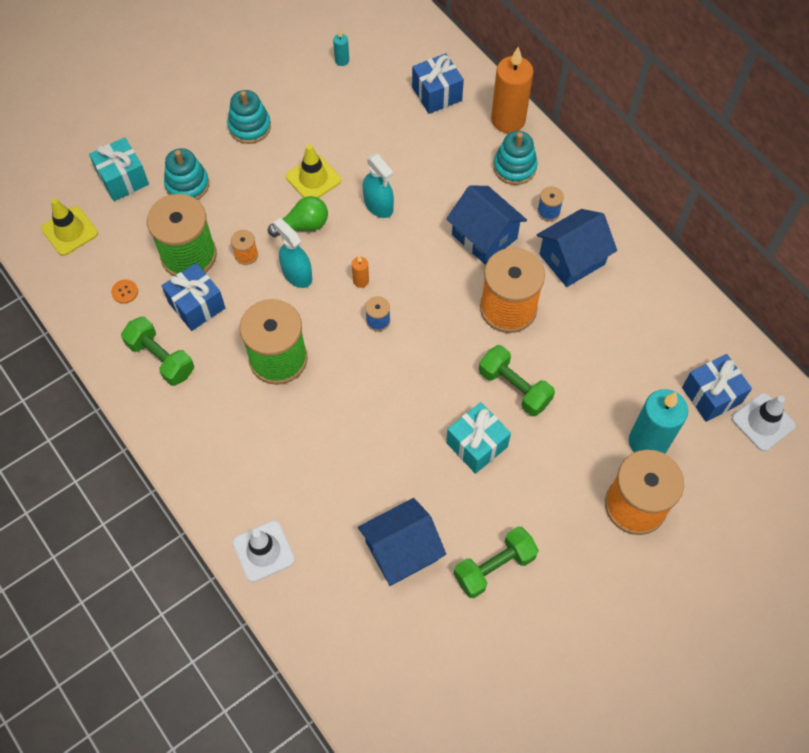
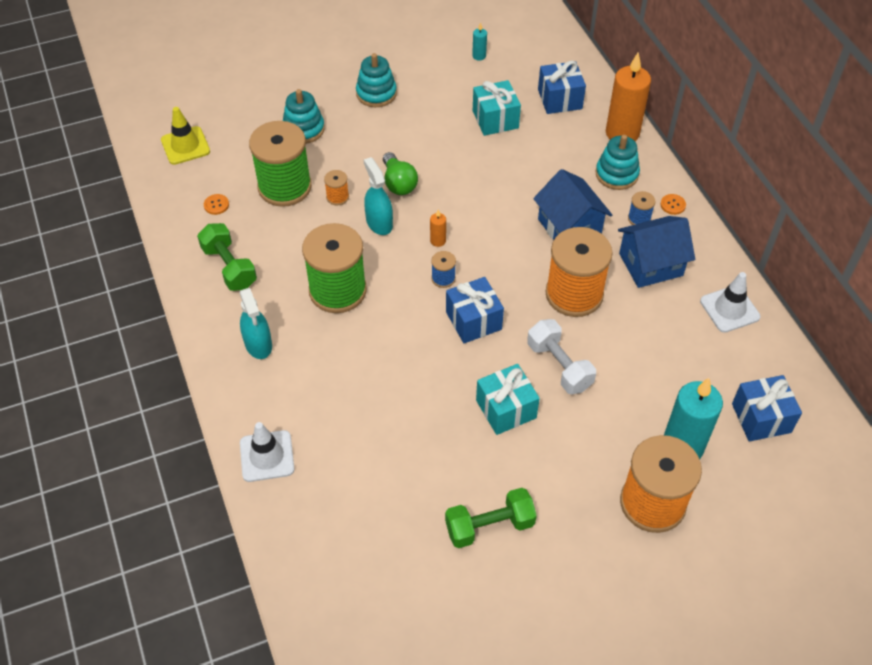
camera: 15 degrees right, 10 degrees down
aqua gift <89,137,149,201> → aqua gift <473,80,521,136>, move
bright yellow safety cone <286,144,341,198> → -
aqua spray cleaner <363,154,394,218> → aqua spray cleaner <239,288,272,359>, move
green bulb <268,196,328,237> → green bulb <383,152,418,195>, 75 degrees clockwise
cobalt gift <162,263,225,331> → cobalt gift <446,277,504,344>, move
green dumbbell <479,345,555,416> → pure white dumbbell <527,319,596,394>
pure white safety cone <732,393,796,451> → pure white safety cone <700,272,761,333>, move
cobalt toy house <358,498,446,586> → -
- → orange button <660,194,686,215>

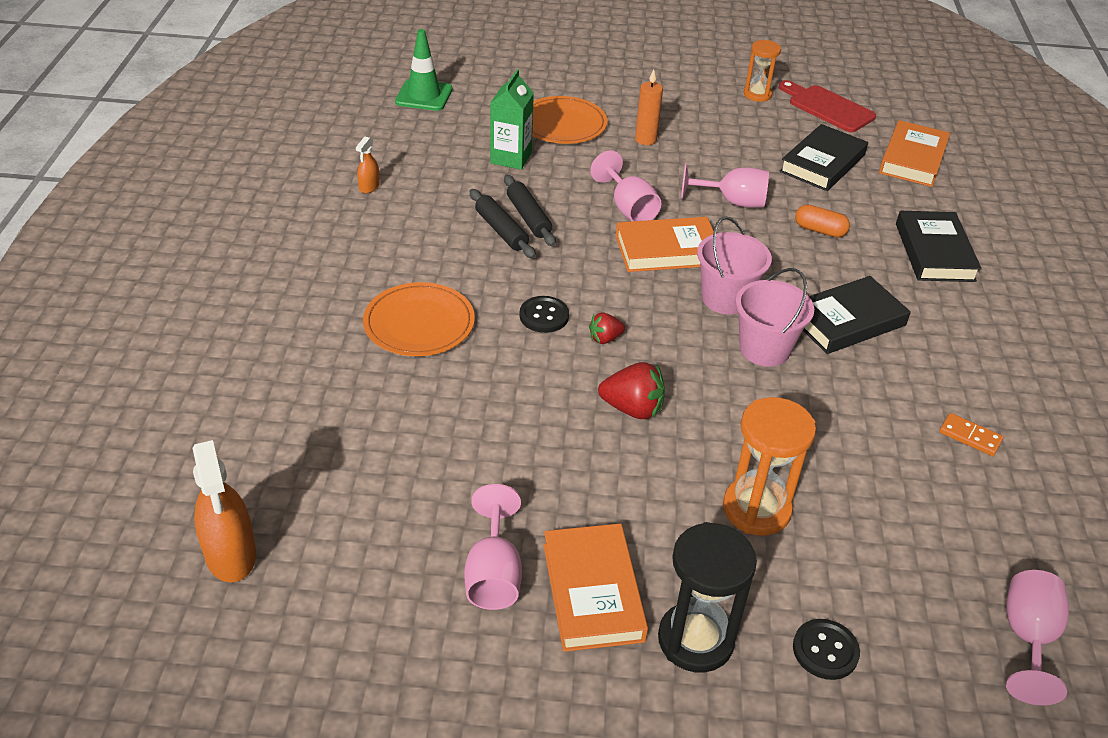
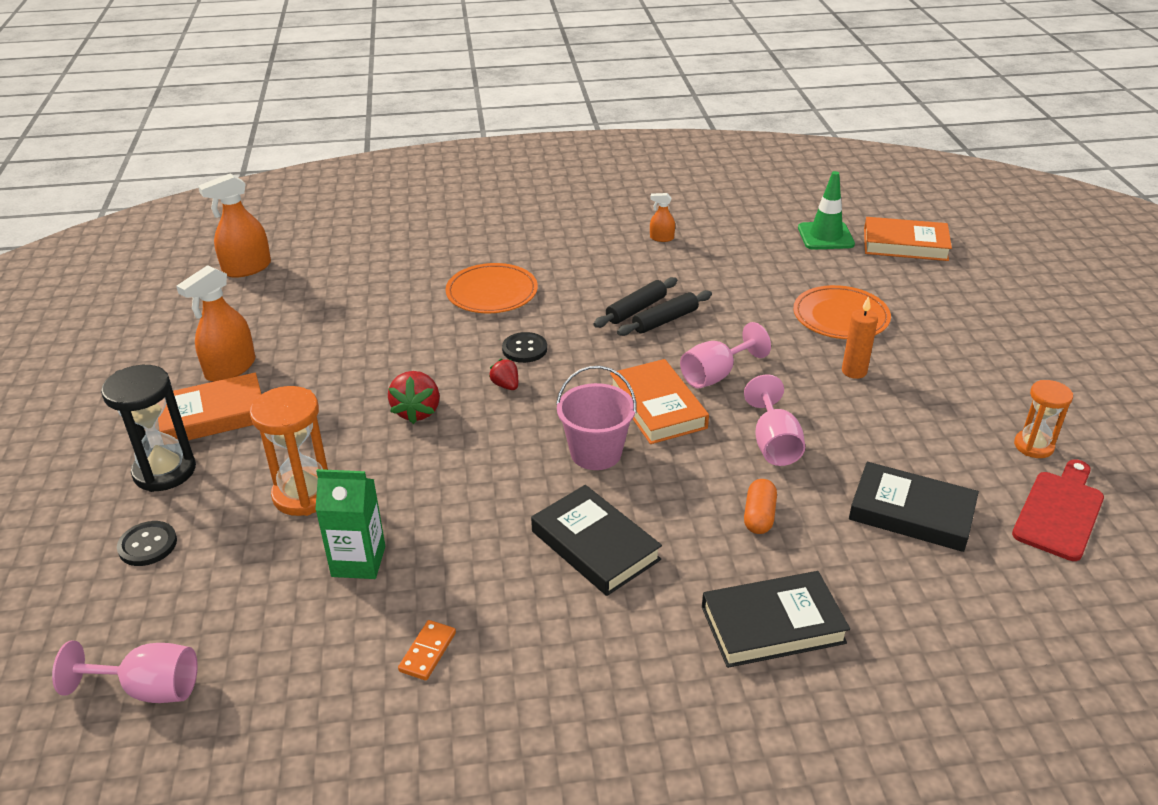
camera: 80 degrees right, 5 degrees down
green carton <490,69,534,170> → green carton <315,469,386,579>, move
orange hardcover <879,120,950,187> → orange hardcover <864,217,952,261>, move
pink pail <736,268,814,367> → -
pink wine glass <464,484,522,610> → orange spray cleaner <176,265,255,382>

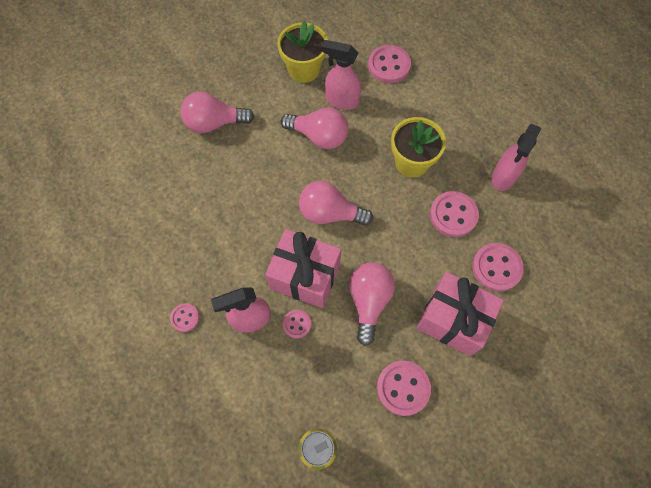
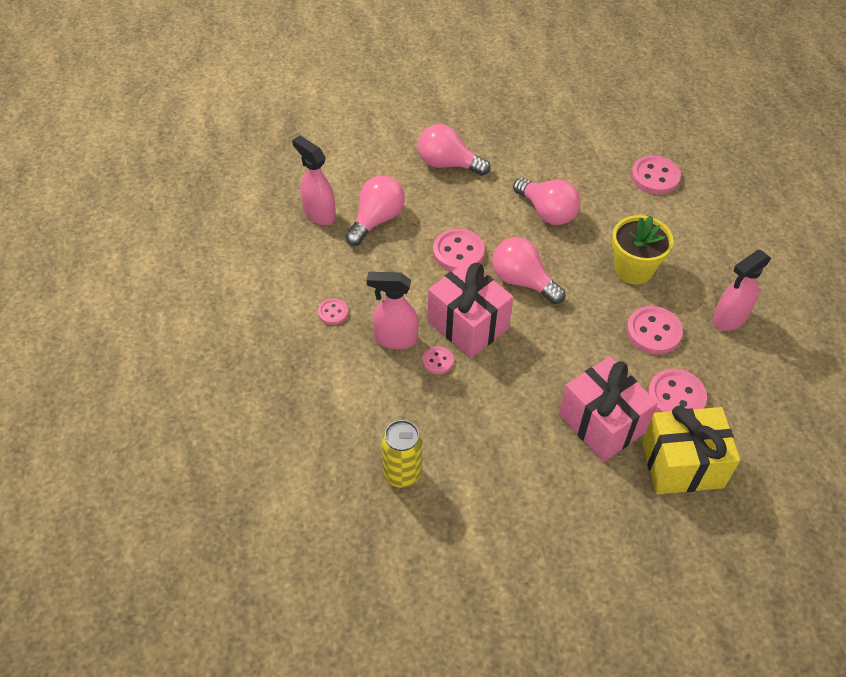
camera: 25 degrees right, 15 degrees down
bright yellow potted plant <277,21,328,83> → -
pink spray cleaner <322,40,361,110> → pink spray cleaner <292,136,336,225>, move
pink bulb <349,263,395,346> → pink bulb <346,175,405,246>, move
pink button <377,361,431,416> → pink button <433,228,485,271>, move
- → bright yellow gift <642,405,740,494>

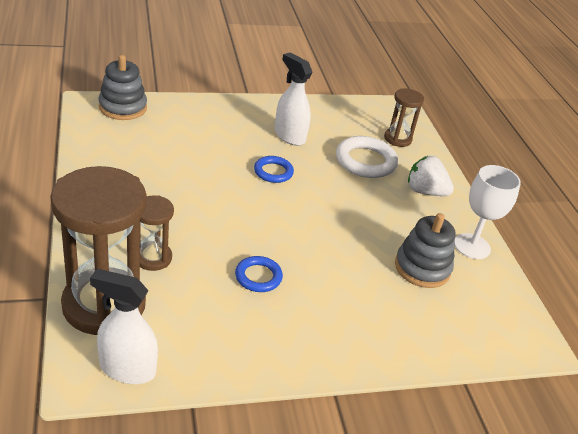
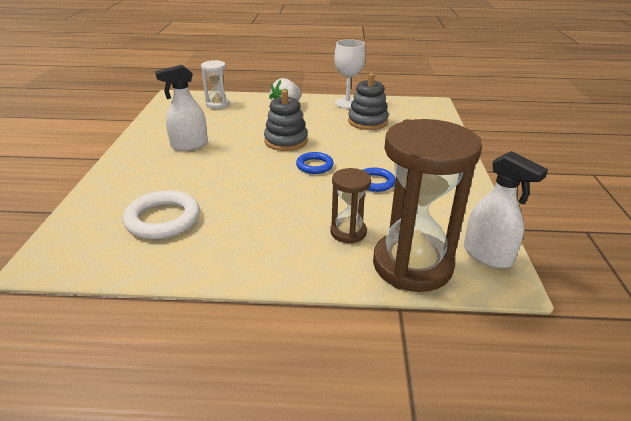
camera: 70 degrees left, 5 degrees down
gray ring stacker <99,55,147,120> → gray ring stacker <264,90,308,151>, move
brown hourglass <384,89,424,147> → pure white hourglass <201,60,229,109>
pure white ring <336,136,398,178> → pure white ring <123,190,200,239>, move
cobalt ring <254,156,294,183> → cobalt ring <296,152,334,174>, move
pure white spray cleaner <90,269,158,384> → pure white spray cleaner <464,151,548,268>, 75 degrees counterclockwise

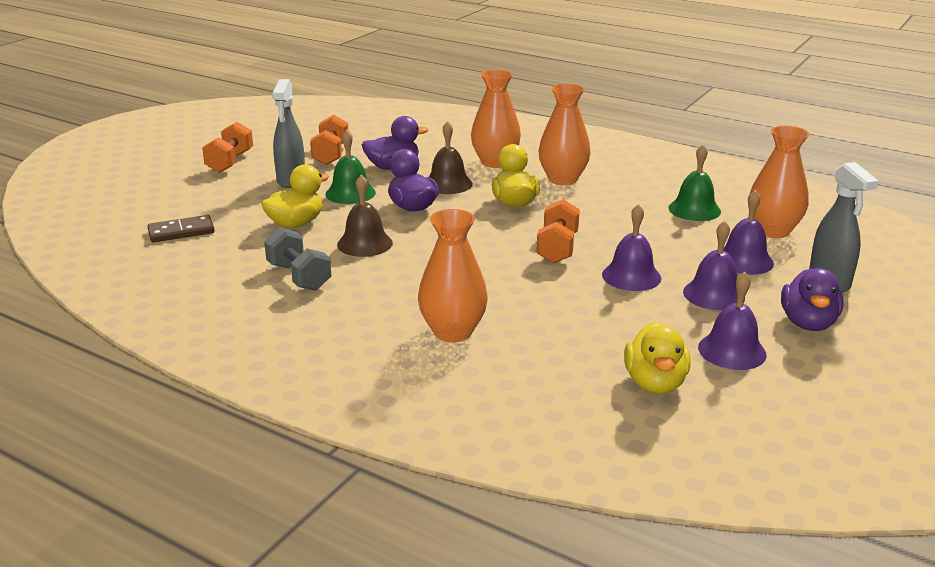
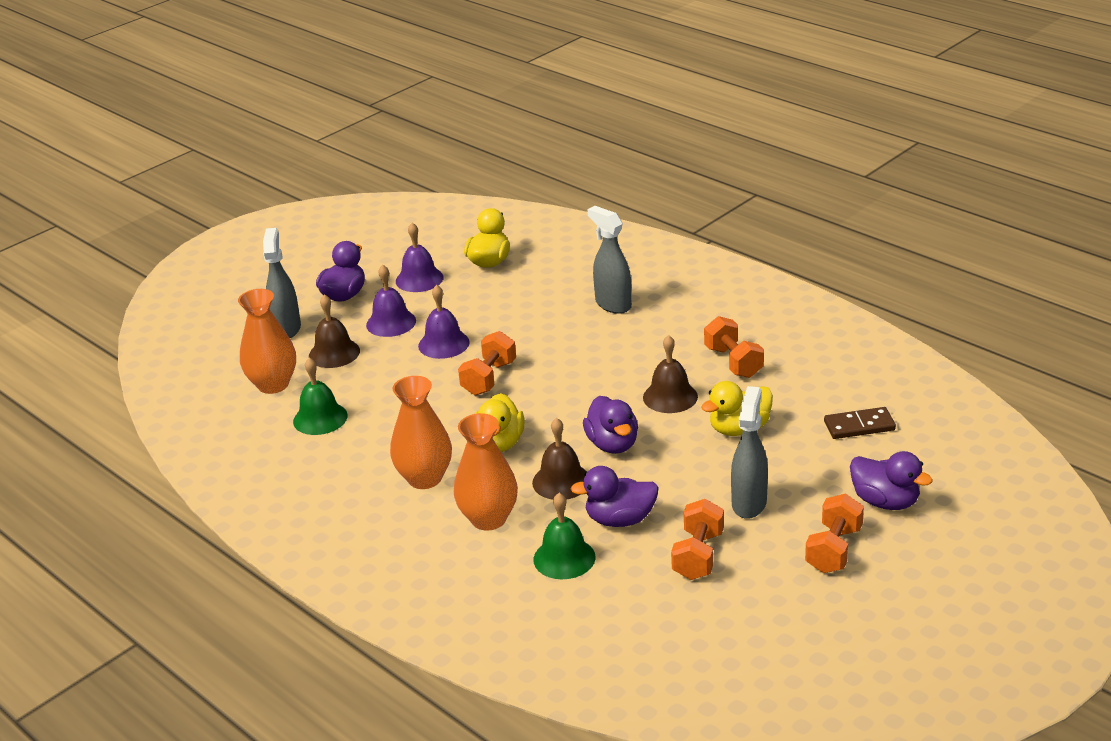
camera: 165 degrees left, 5 degrees up
green hand bell <326,130,376,204> → green hand bell <534,493,596,579>, move
violet hand bell <724,190,774,275> → brown hand bell <309,294,360,368>
orange flower vase <418,209,488,343> → gray spray cleaner <587,206,632,314>
gray dumbbell <264,228,331,291> → orange dumbbell <704,316,764,378>
- → violet duck <850,451,933,510>

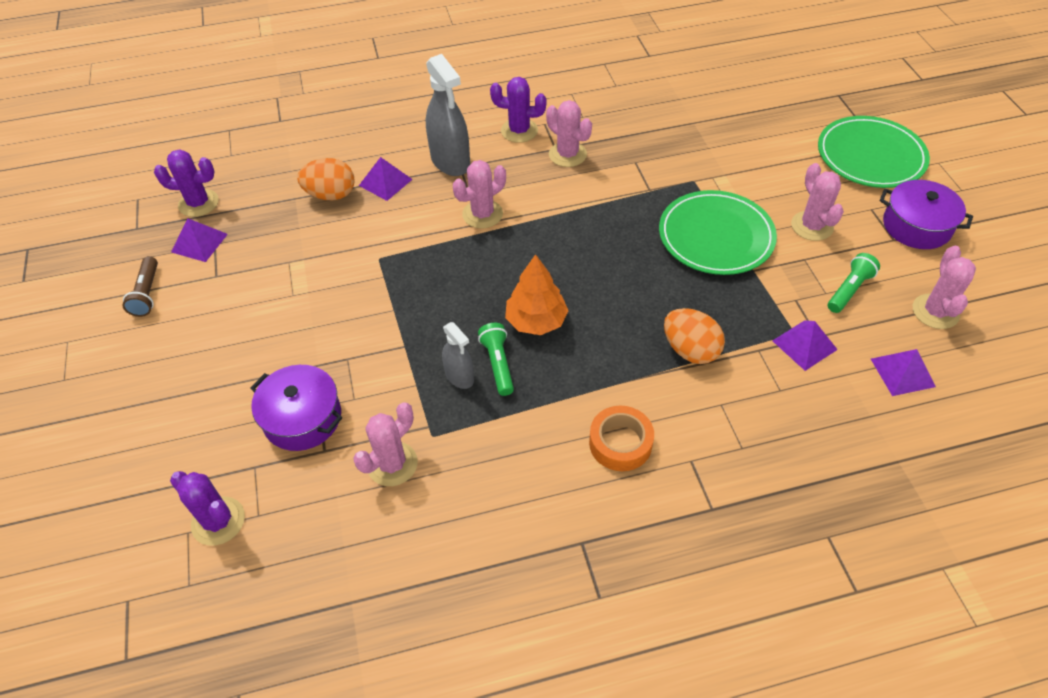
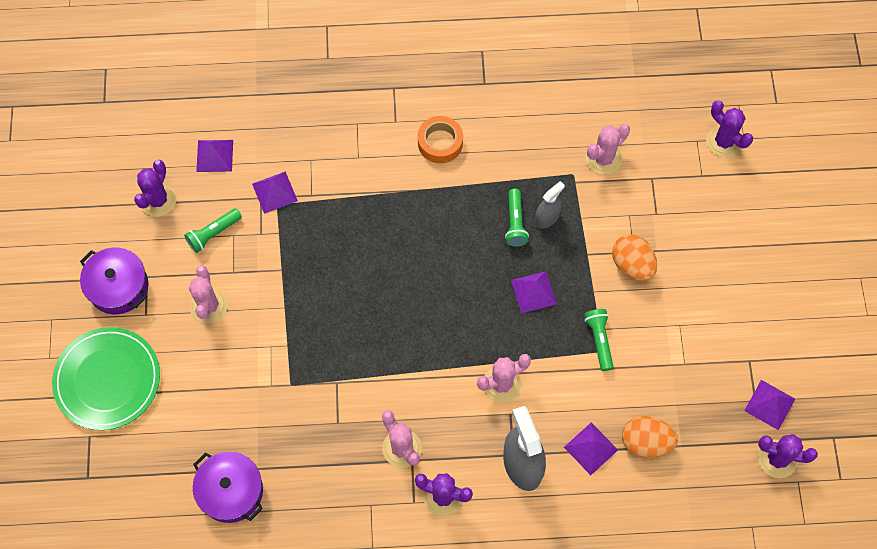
camera: 170 degrees left, 15 degrees up
green plate <659,190,777,275> → -
pink cactus <913,246,976,329> → violet cactus <134,160,176,217>
orange fir tree <505,254,569,335> → -
brown flashlight <123,256,158,317> → -
orange egg <664,308,725,364> → orange egg <612,234,657,281>, move
gray spray cleaner <442,322,474,389> → gray spray cleaner <535,181,565,229>, 75 degrees clockwise
violet pot <251,365,342,451> → violet pot <193,452,263,523>, move
- → violet pyramid shape <511,271,557,313>
- → green flashlight <584,309,613,371>

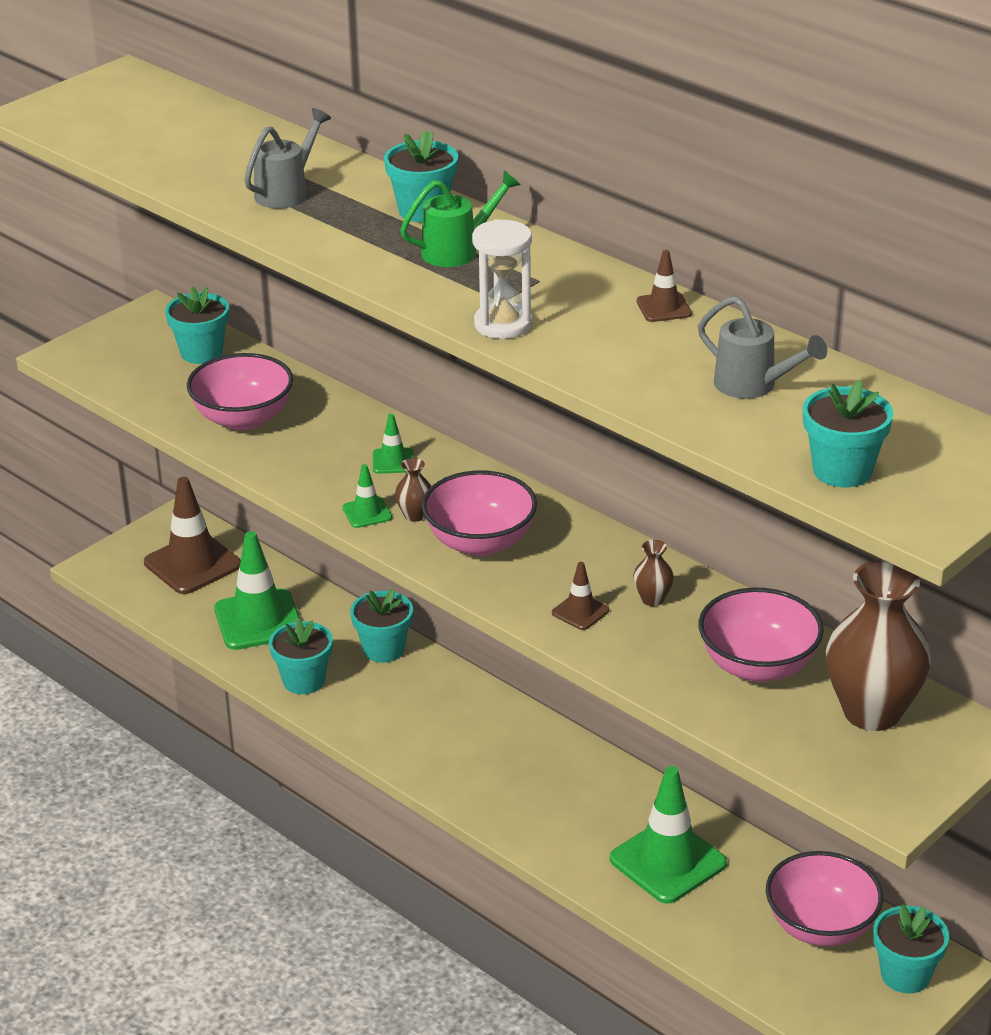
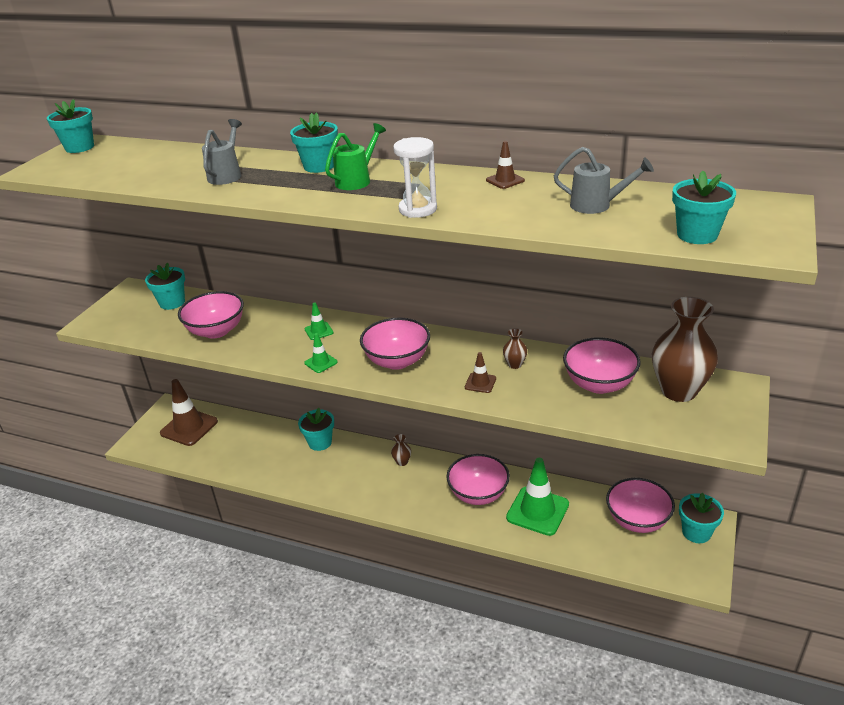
camera: 20 degrees left, 0 degrees up
brown flower vase <395,458,431,522> → brown flower vase <391,434,411,466>, move
green safety cone <214,531,300,650> → -
aqua potted plant <269,617,333,694> → aqua potted plant <47,99,94,153>, move
- → pink bowl <446,454,510,505>

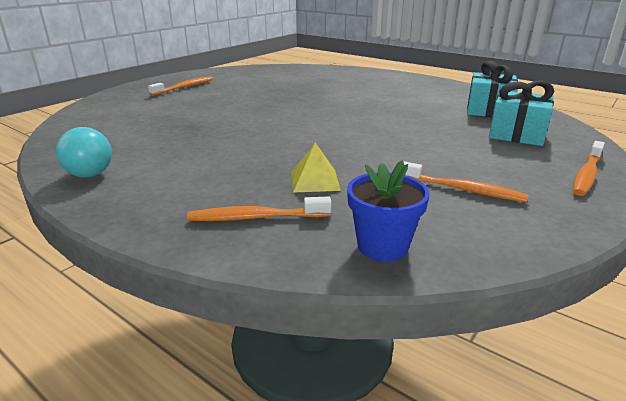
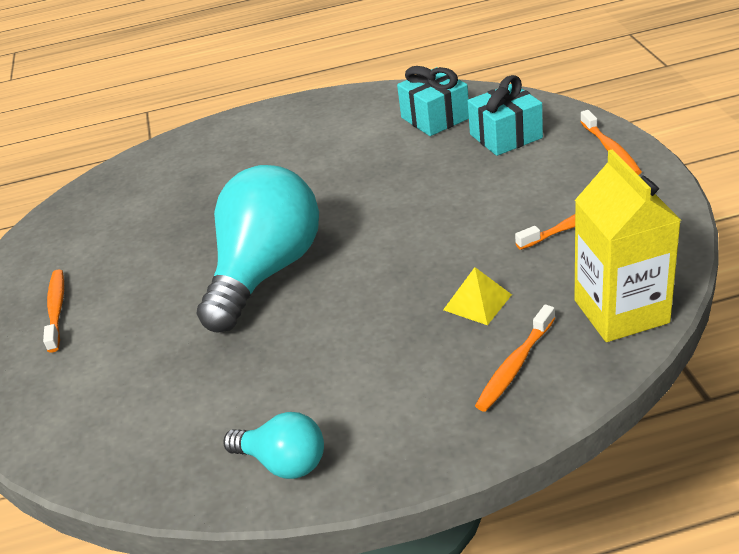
camera: 45 degrees left, 10 degrees up
cobalt potted plant <347,160,430,261> → bright yellow carton <575,149,681,342>
- → aqua bulb <197,165,319,333>

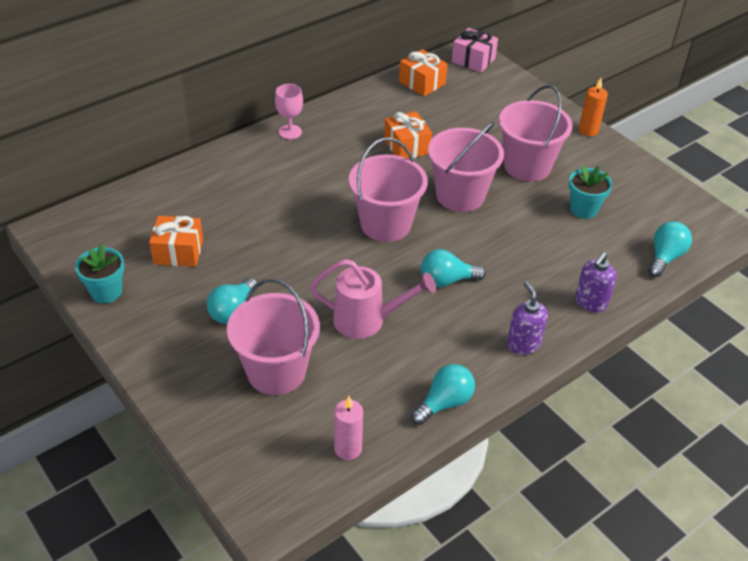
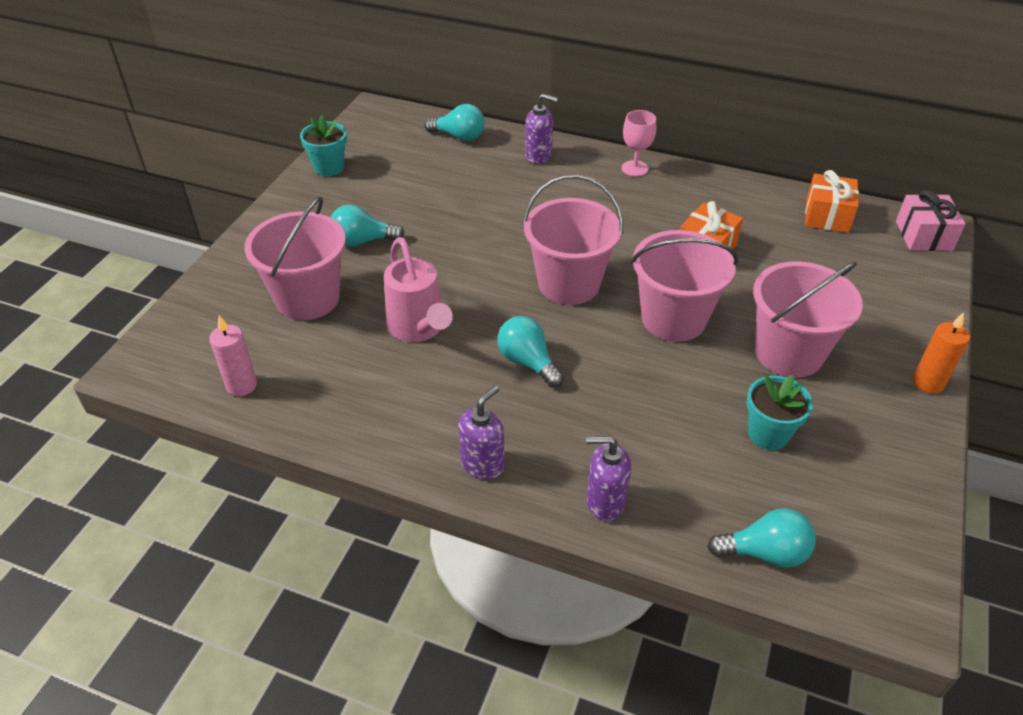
camera: 60 degrees right, 0 degrees up
orange gift <149,216,203,267> → -
aqua bulb <411,364,475,425> → aqua bulb <424,104,485,141>, move
- → violet soap dispenser <525,94,558,164>

